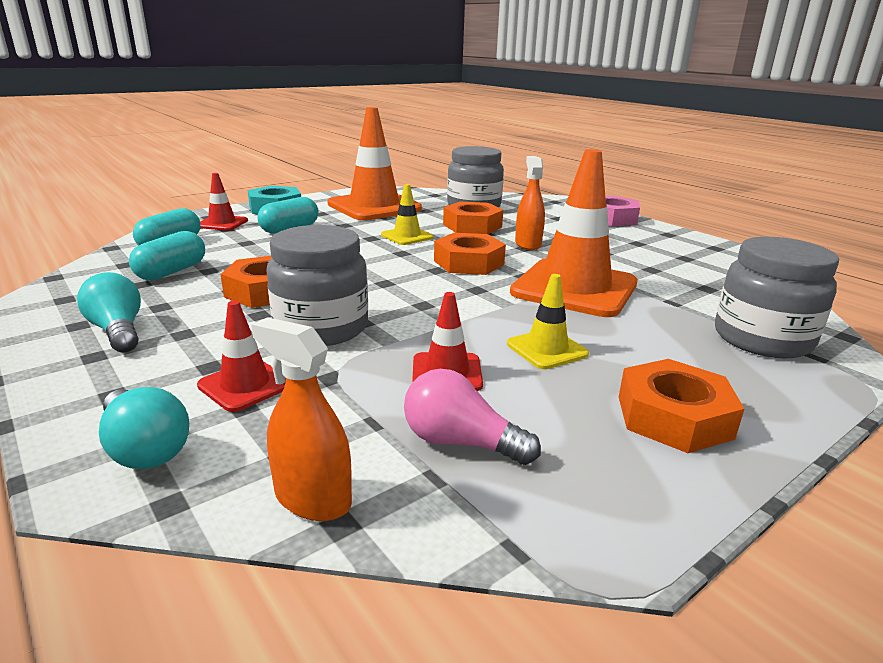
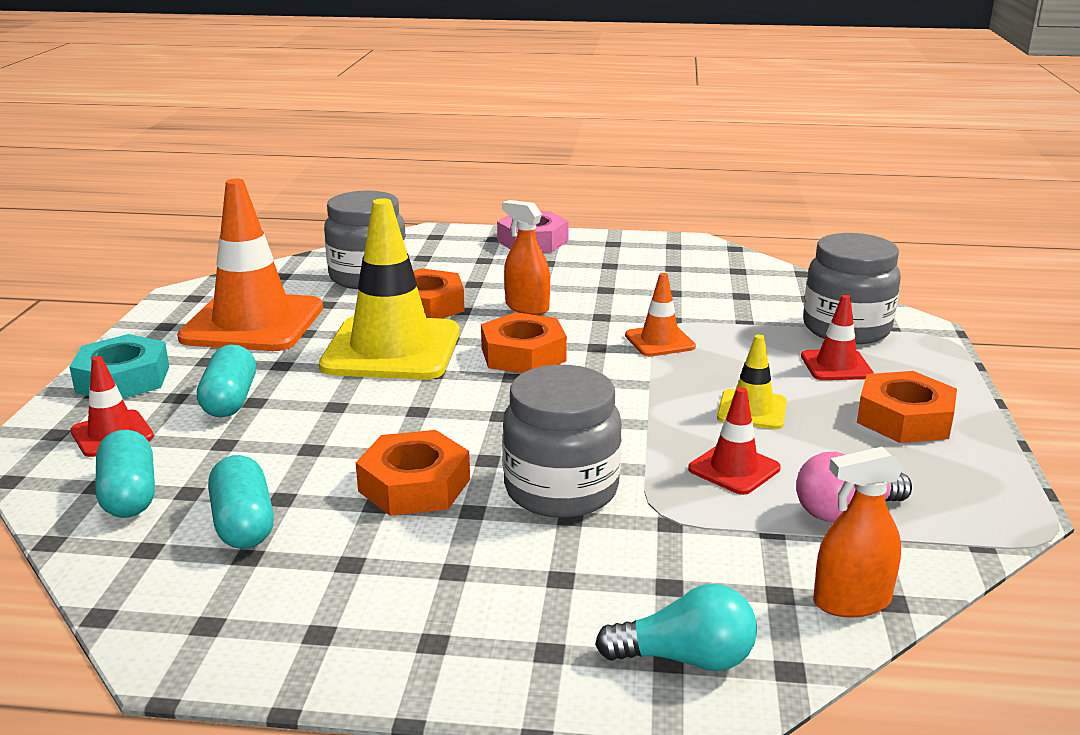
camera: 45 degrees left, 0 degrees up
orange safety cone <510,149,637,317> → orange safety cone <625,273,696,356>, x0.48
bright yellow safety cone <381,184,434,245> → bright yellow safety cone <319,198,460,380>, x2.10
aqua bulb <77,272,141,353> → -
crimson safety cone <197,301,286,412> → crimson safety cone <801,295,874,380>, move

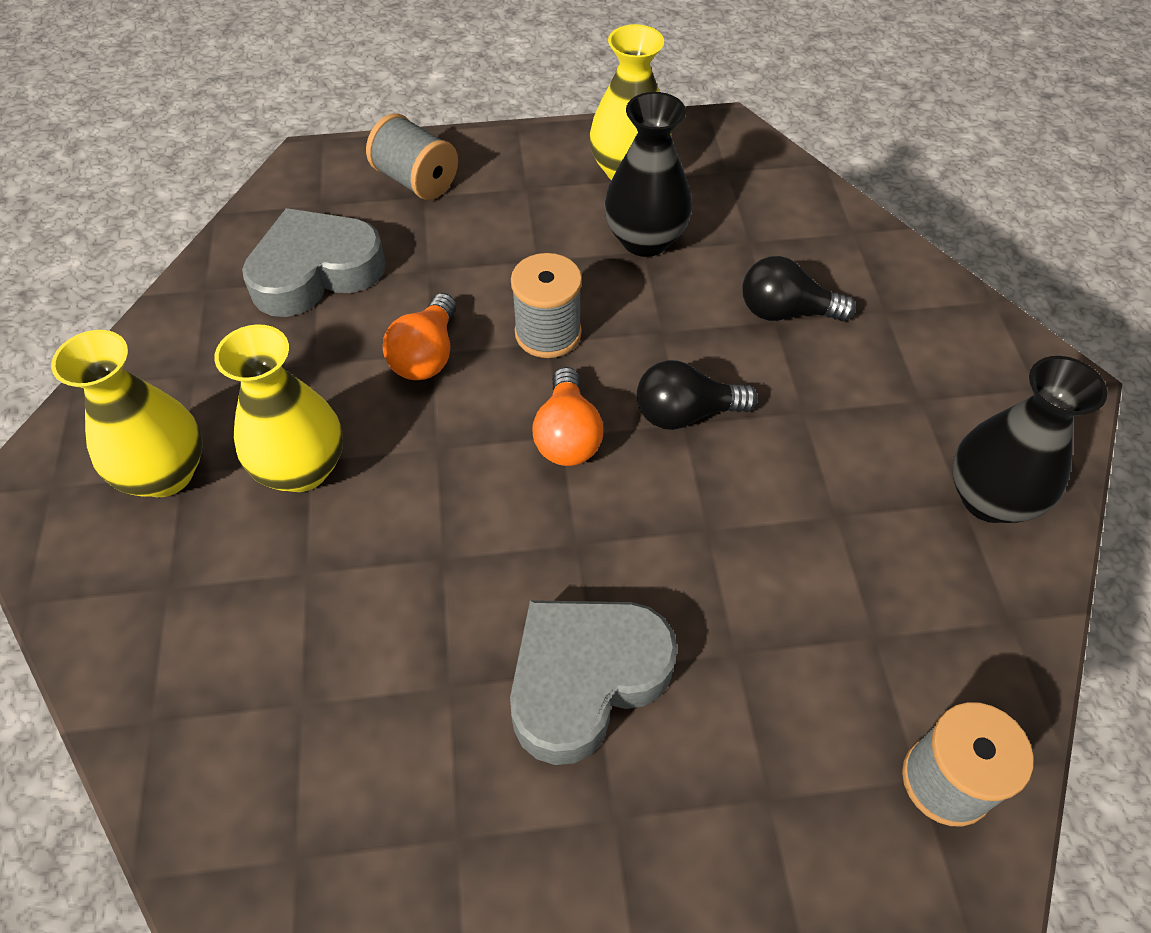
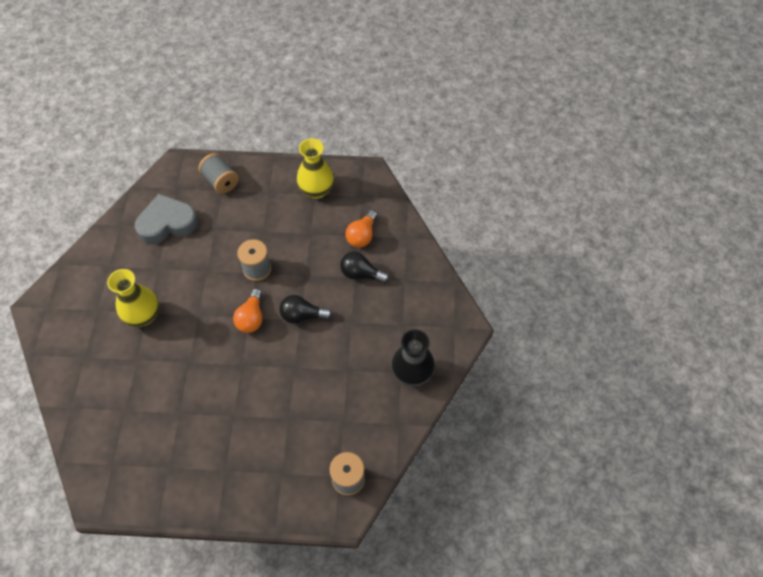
camera: 10 degrees right, 5 degrees up
jet-black flower vase <604,92,692,257> → -
orange bulb <383,293,456,380> → orange bulb <345,210,377,248>, move
bright yellow flower vase <51,330,203,497> → -
gray love heart <510,600,678,765> → -

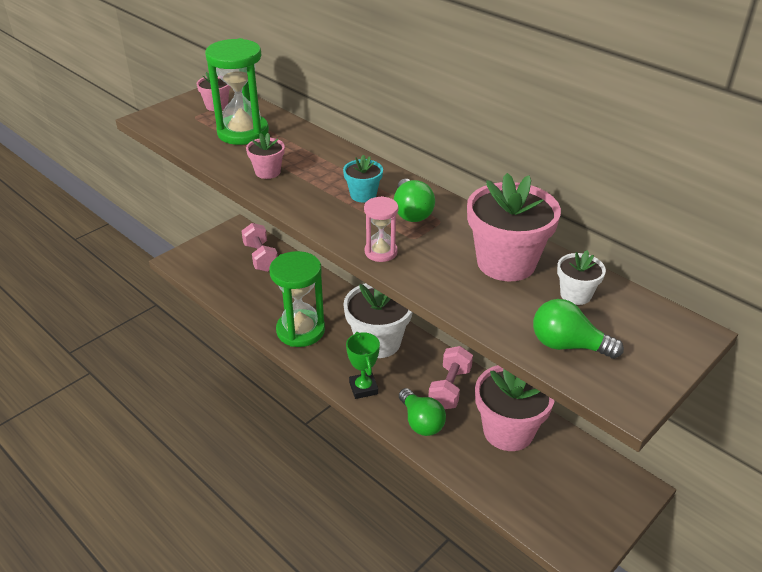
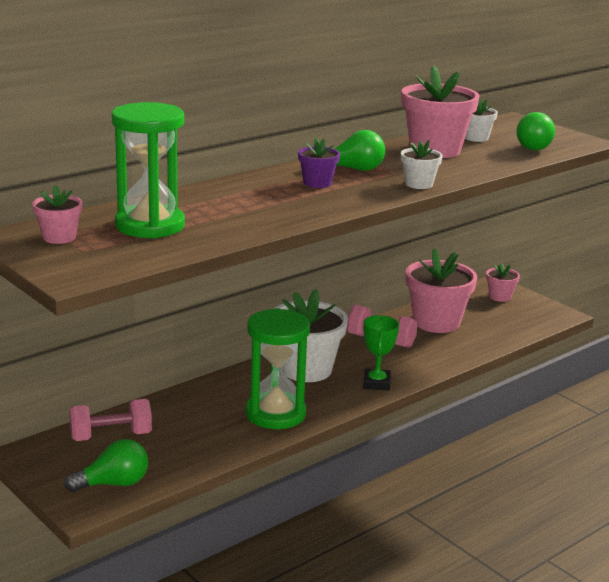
camera: 85 degrees left, 15 degrees down
pink potted plant <246,133,285,179> → pink potted plant <486,263,520,302>, move
aqua potted plant <343,155,383,203> → violet potted plant <298,138,340,188>
pink hourglass <364,196,398,262> → pure white potted plant <401,140,443,189>
green prize cup <346,332,380,399> → green prize cup <363,315,399,391>, 75 degrees counterclockwise
green bulb <399,388,446,436> → green bulb <64,439,148,492>, move

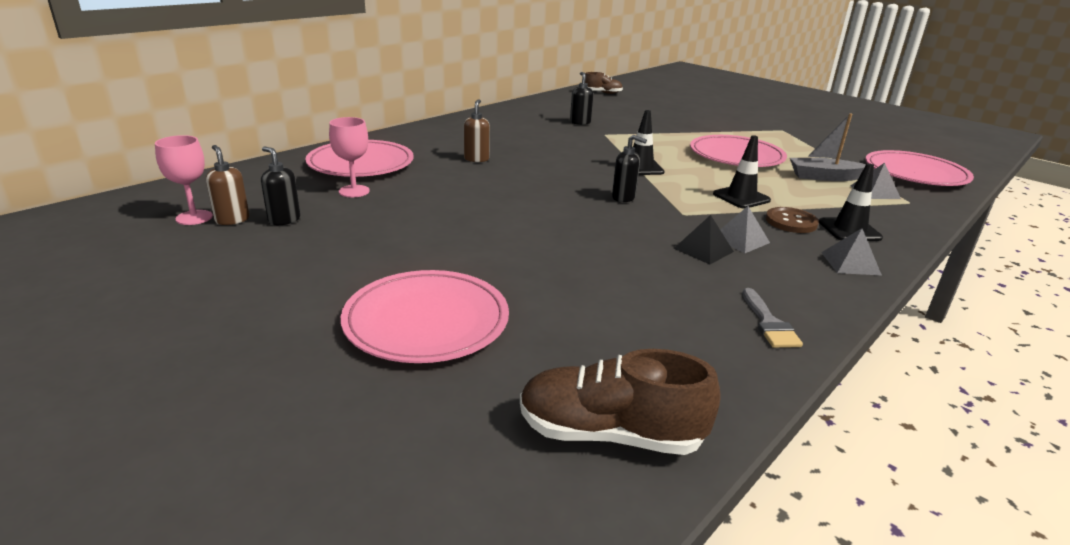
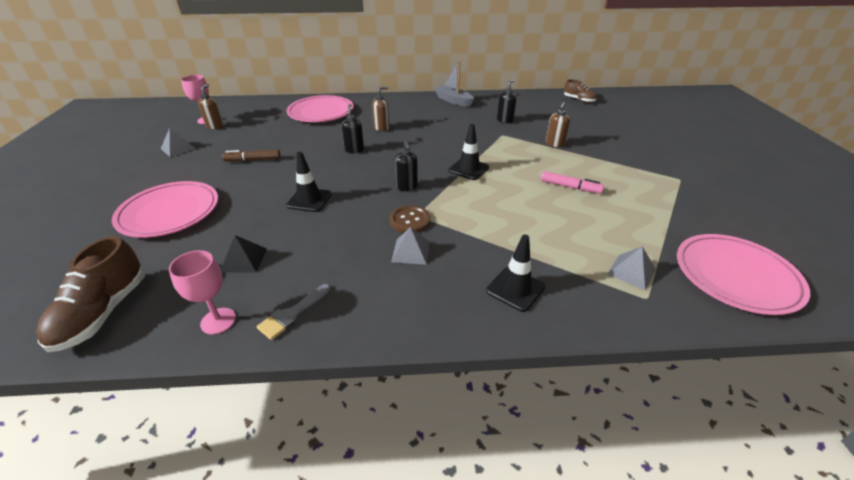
camera: 45 degrees right, 10 degrees up
gray boat <790,113,866,181> → gray boat <434,60,474,107>, move
pink wine glass <329,117,370,197> → pink wine glass <169,250,236,334>, move
pink plate <690,135,787,167> → pink felt pen <541,171,604,194>
jet-black safety cone <713,135,771,209> → jet-black safety cone <286,152,332,212>, move
jet-black soap dispenser <261,146,300,225> → jet-black soap dispenser <341,104,364,153>, move
brown button <766,207,819,233> → brown button <389,205,430,233>, move
jet-black pyramid shape <674,215,734,264> → jet-black pyramid shape <221,235,267,273>, move
gray pyramid shape <821,228,882,275> → gray pyramid shape <161,128,195,157>, move
brown sneaker <520,349,720,455> → brown sneaker <36,236,145,352>, 135 degrees counterclockwise
- → brown soap dispenser <546,102,570,147>
- → brown felt pen <222,149,281,162>

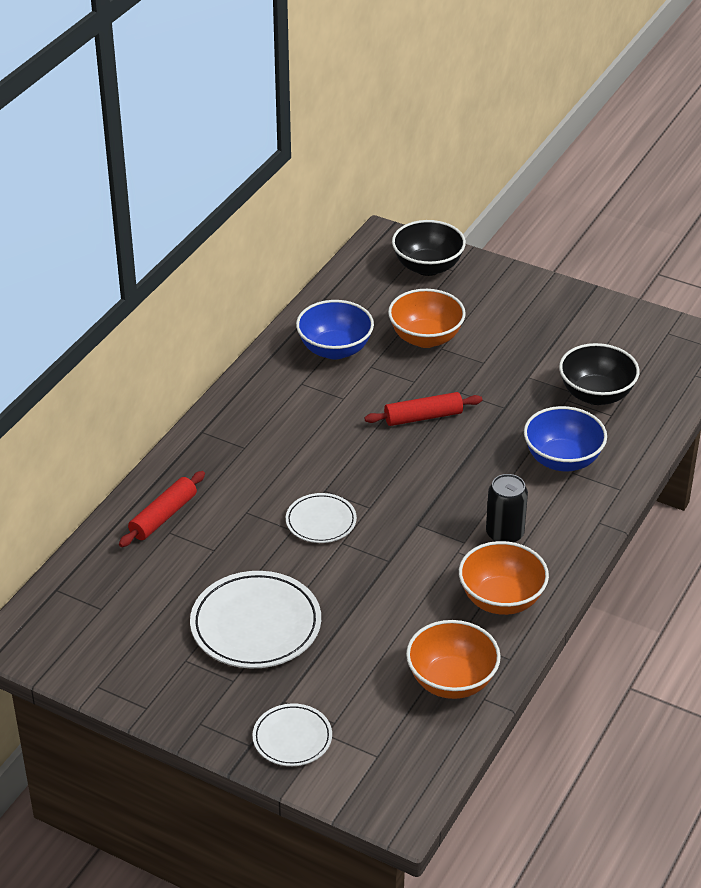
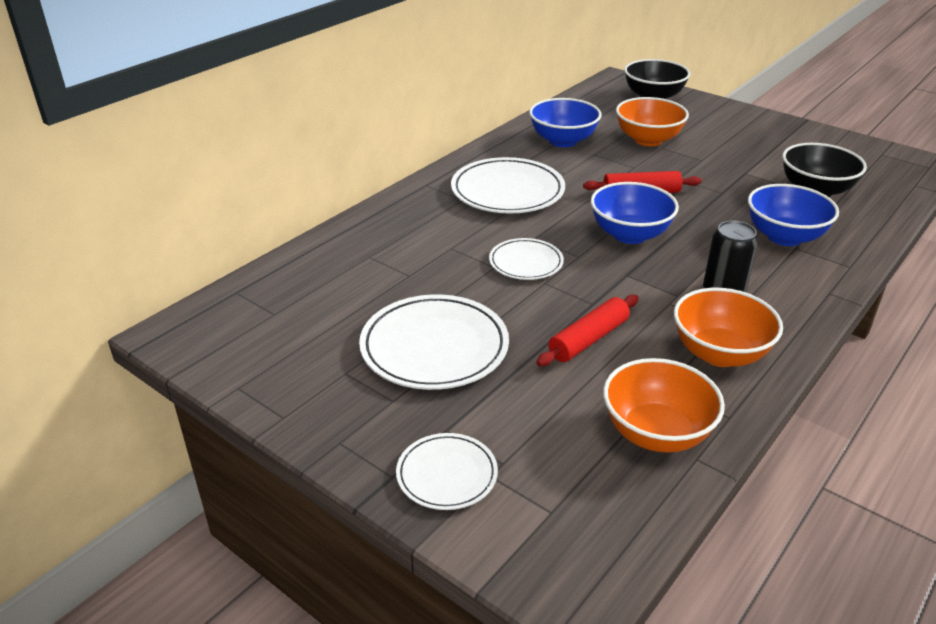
camera: 10 degrees right, 5 degrees down
crimson rolling pin <119,471,205,547> → crimson rolling pin <536,295,639,366>, move
- → pure white plate <451,157,565,213>
- → cobalt bowl <591,182,679,244>

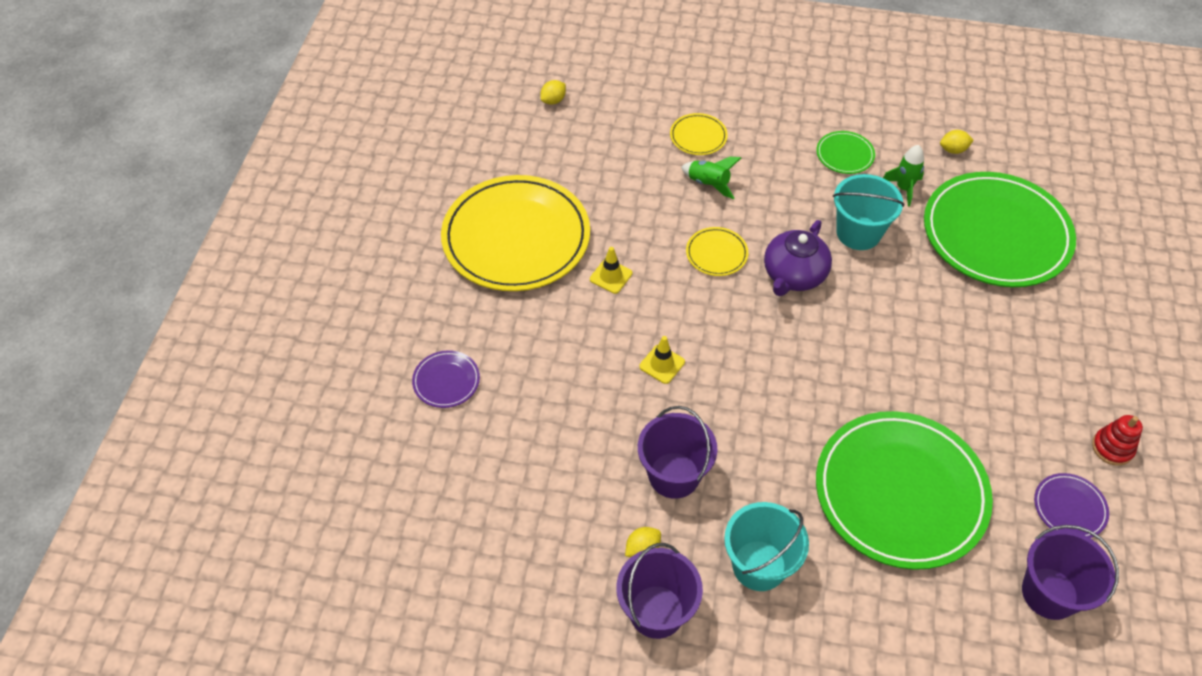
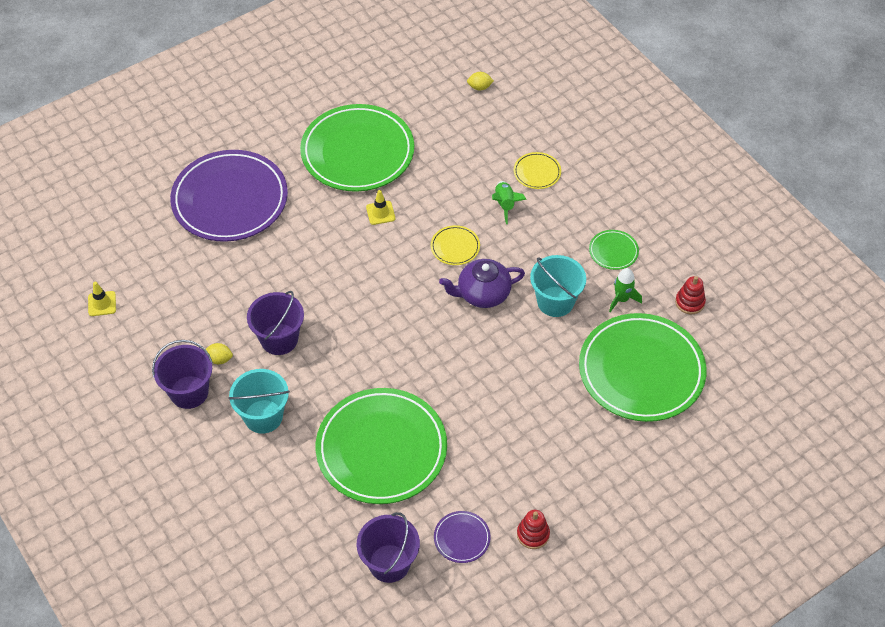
camera: 45 degrees right, 0 degrees up
bright yellow citrus fruit <940,130,974,154> → crimson ring stacker <675,276,706,314>
bright yellow plate <441,175,590,291> → green plate <300,104,414,192>
bright yellow safety cone <639,336,685,384> → bright yellow safety cone <88,282,116,316>, move
violet plate <412,350,480,408> → violet plate <170,150,288,242>, x2.41

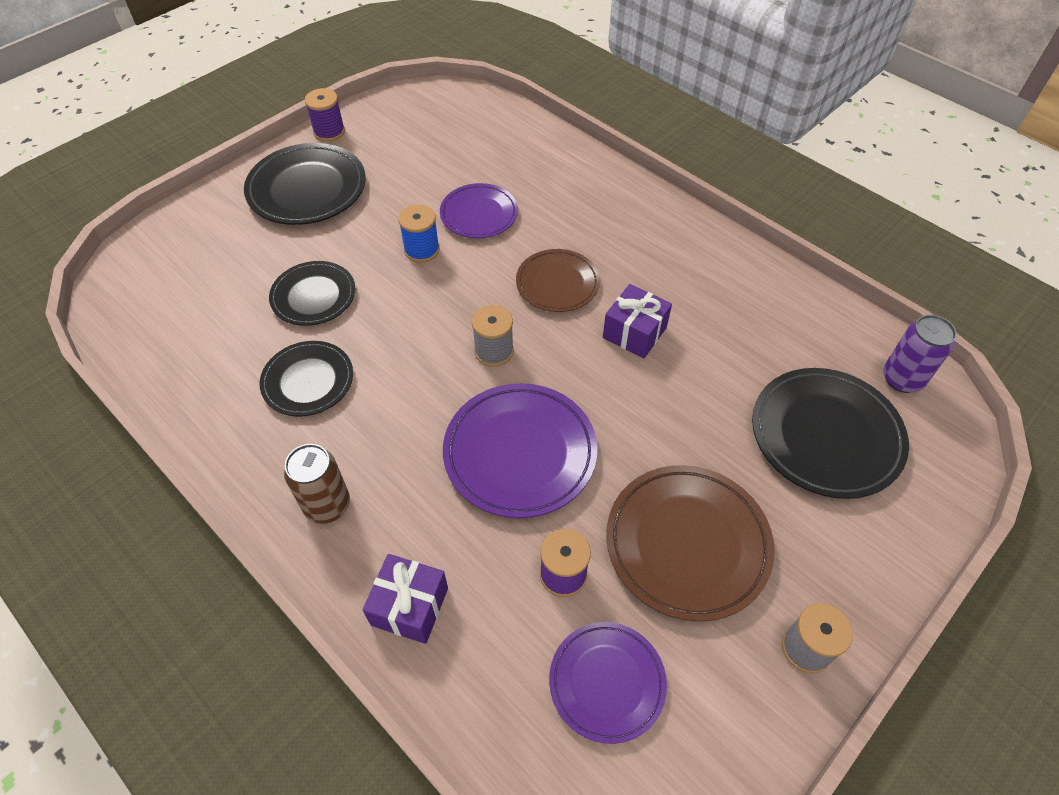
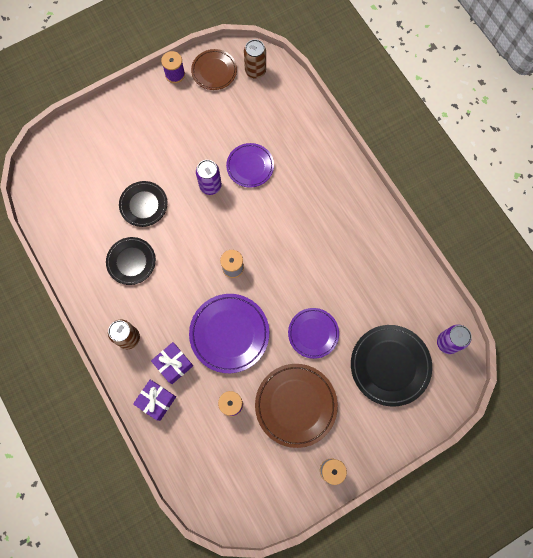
camera: 15 degrees right, 20 degrees up
jet-black plate <244,143,366,225> → -
cobalt bobbin <398,204,440,263> → violet soda can <196,160,222,195>
brown plate <516,249,600,312> → brown plate <191,49,237,90>, move
violet gift <603,284,672,358> → violet gift <151,342,193,384>, move
violet plate <549,622,667,744> → violet plate <288,308,339,359>, move
- → brown soda can <244,39,266,79>

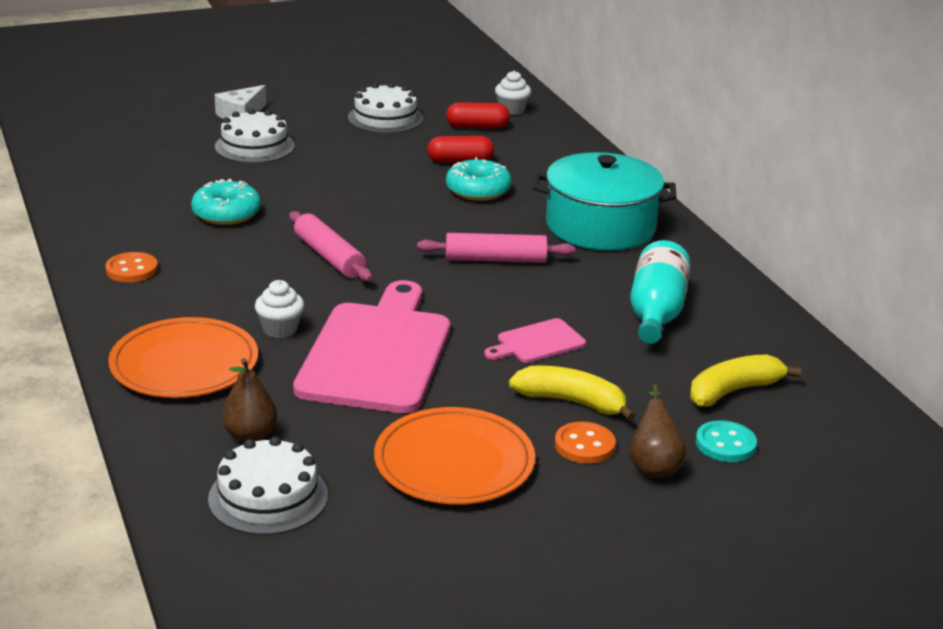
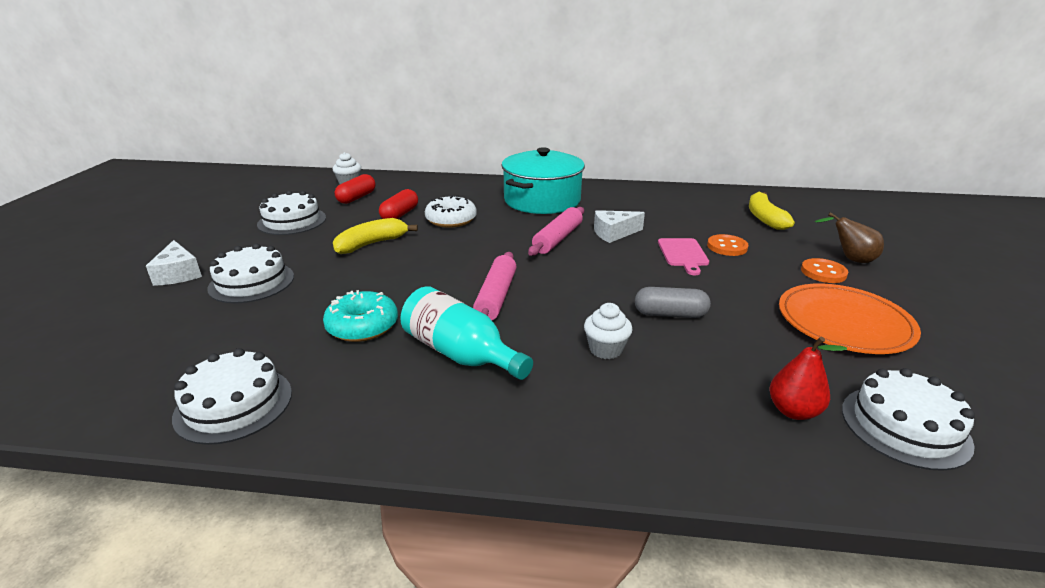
camera: 60 degrees left, 0 degrees up
aqua donut <446,157,512,201> → pure white donut <425,195,477,228>
pink rolling pin <289,211,372,281> → pink rolling pin <473,252,516,320>, 75 degrees counterclockwise
aqua flask <630,240,691,344> → aqua flask <400,286,533,380>, move
orange button <105,252,158,282> → orange button <707,234,749,256>, move
pink cutting board <293,280,450,413> → gray pill shape <635,287,711,318>
orange plate <108,317,258,398> → -
brown pear <222,358,277,442> → crimson pear <769,337,847,420>
bright yellow toy banana <509,365,636,421> → bright yellow toy banana <333,218,418,254>, move
aqua button <696,420,757,462> → -
- → pure white cheese <594,210,645,243>
- → pure white gateau <172,348,292,445>

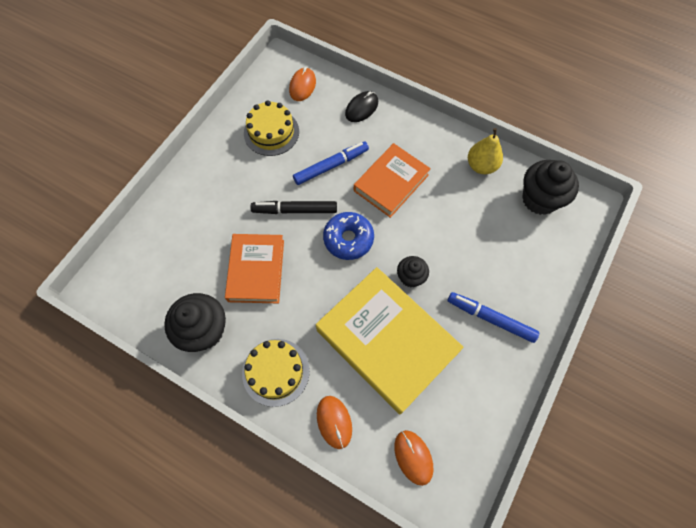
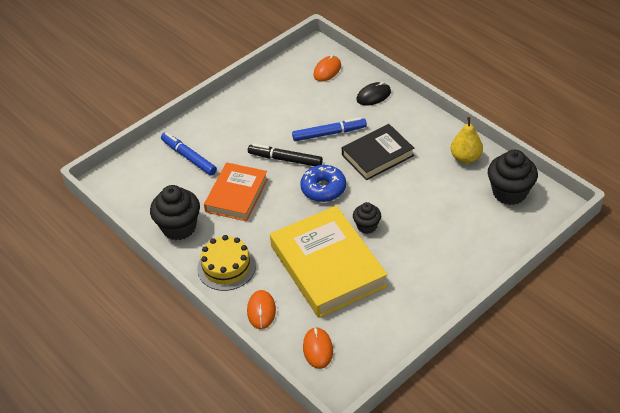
camera: 20 degrees right, 20 degrees down
bright yellow gateau <244,100,299,156> → -
orange hardcover <354,143,431,218> → jet-black hardcover <342,124,414,180>
cobalt felt pen <447,292,540,343> → cobalt felt pen <161,132,217,176>, move

